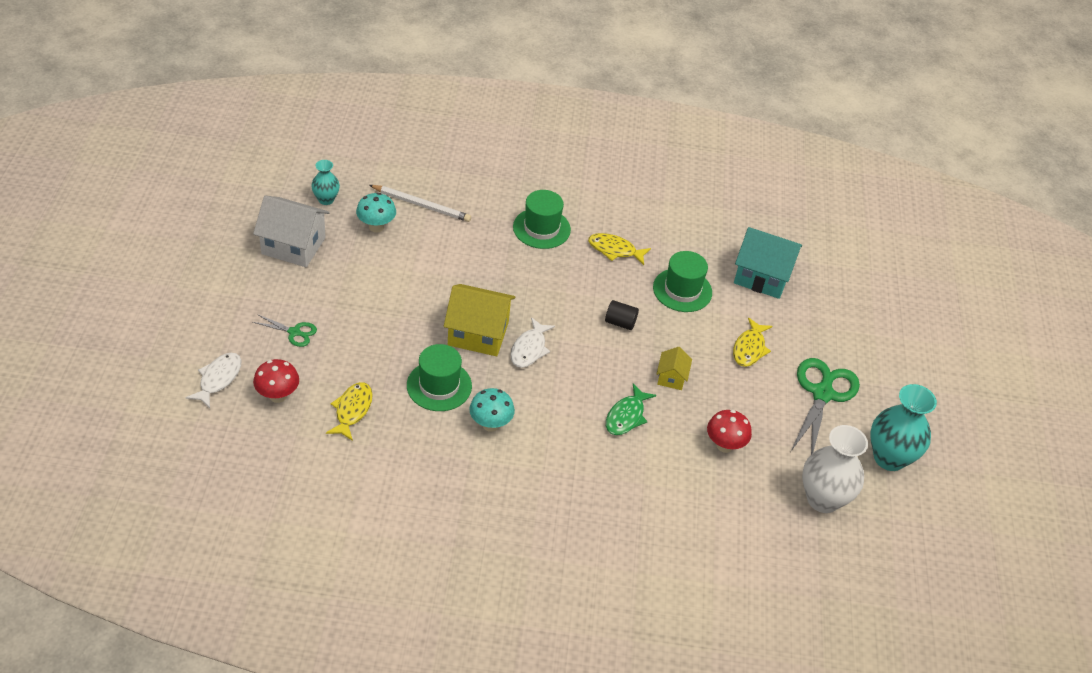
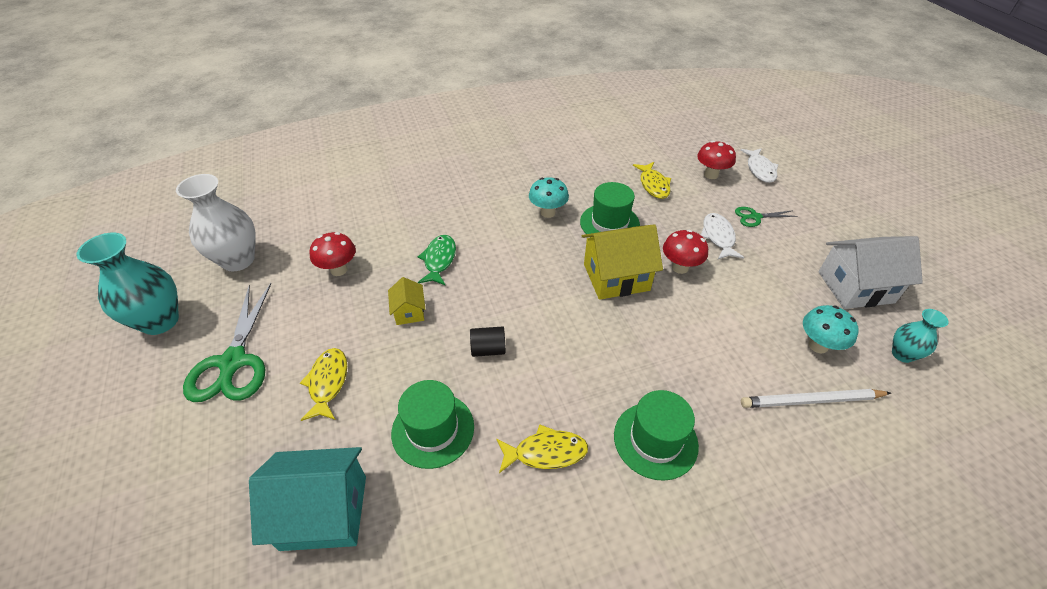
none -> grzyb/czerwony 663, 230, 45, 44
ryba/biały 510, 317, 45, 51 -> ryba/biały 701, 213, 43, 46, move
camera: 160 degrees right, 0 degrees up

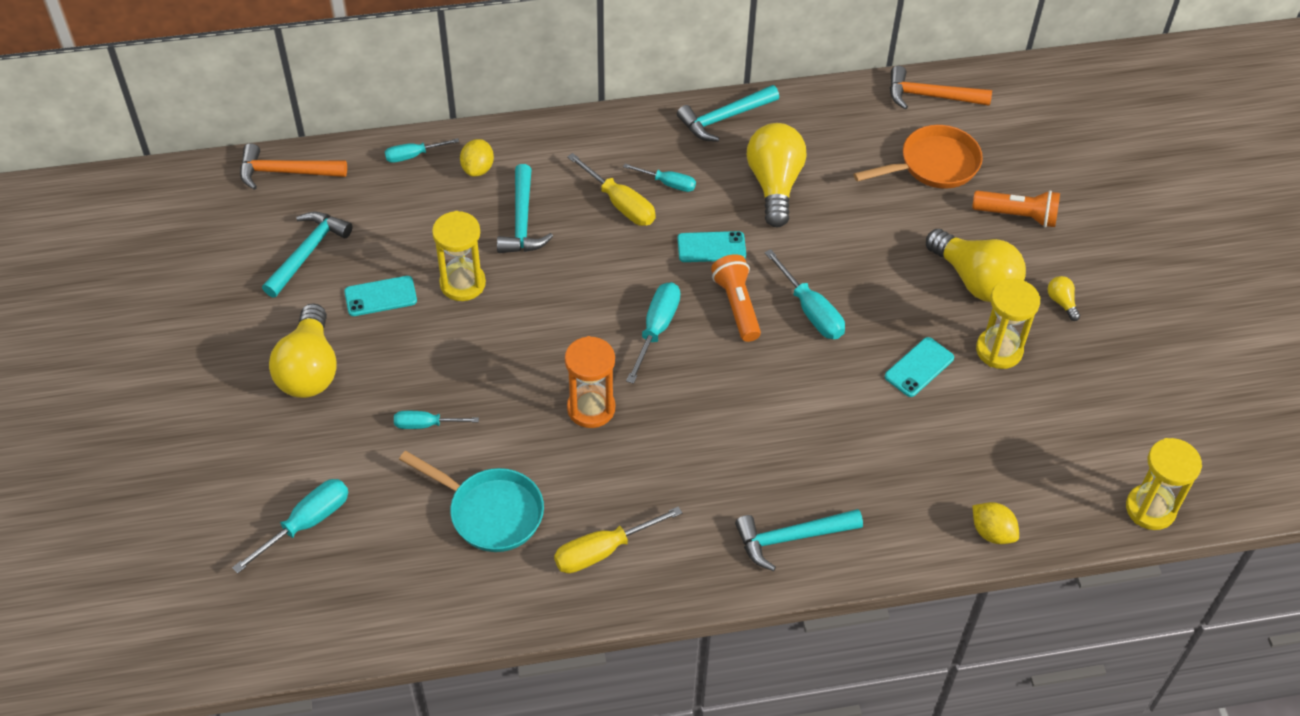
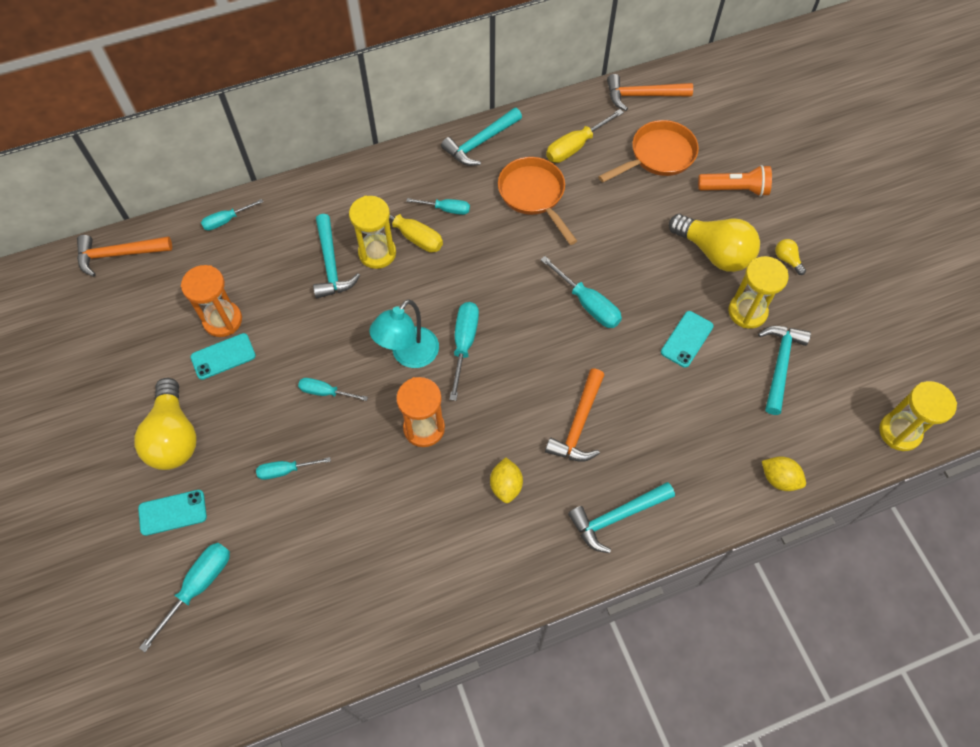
patelnia/turkusowy 399, 451, 145, 101 -> none
latarka/pomarańczowy 711, 254, 50, 88 -> none
none -> klepsydra/pomarańczowy 181, 265, 61, 72
none -> śrubokręt/turkusowy 298, 378, 70, 23
none -> lampka/turkusowy 369, 299, 70, 69
none -> młotek/pomarańczowy 545, 369, 59, 93
młotek/turkusowy 262, 212, 90, 85 -> młotek/turkusowy 758, 326, 53, 89, move
klepsydra/żółty 432, 211, 54, 90 -> klepsydra/żółty 349, 196, 47, 73, move
cytryna/żółty 460, 139, 34, 38 -> cytryna/żółty 490, 457, 33, 46, move
śrubokręt/żółty 554, 506, 128, 67 -> śrubokręt/żółty 546, 109, 78, 54, move
telefon/turkusowy 677, 231, 69, 31 -> telefon/turkusowy 138, 490, 69, 46, move
żarówka/żółty 747, 123, 60, 104 -> patelnia/pomarańczowy 498, 157, 79, 88
camera: 10 degrees left, 10 degrees up

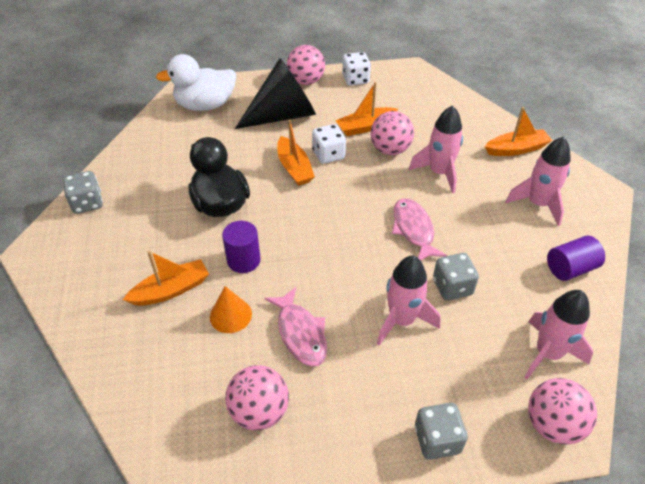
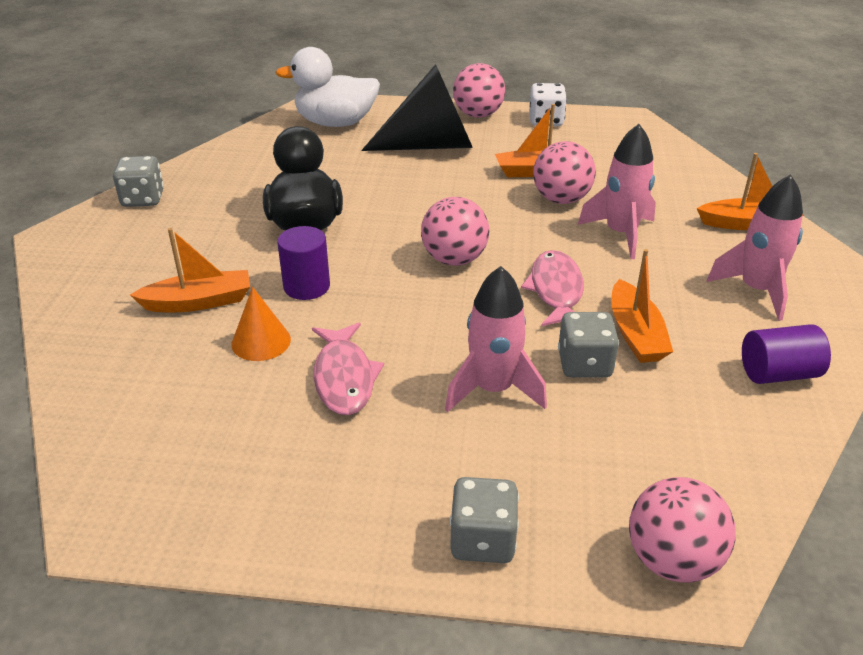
kostka do gry/biały 312, 124, 34, 40 -> none
rakieta/różowy 524, 290, 69, 89 -> none
piłka/różowy 225, 365, 64, 65 -> piłka/różowy 421, 197, 68, 69, move
łódka/pomarańczowy 277, 120, 38, 66 -> łódka/pomarańczowy 611, 249, 62, 114, move
camera: 15 degrees right, 10 degrees down

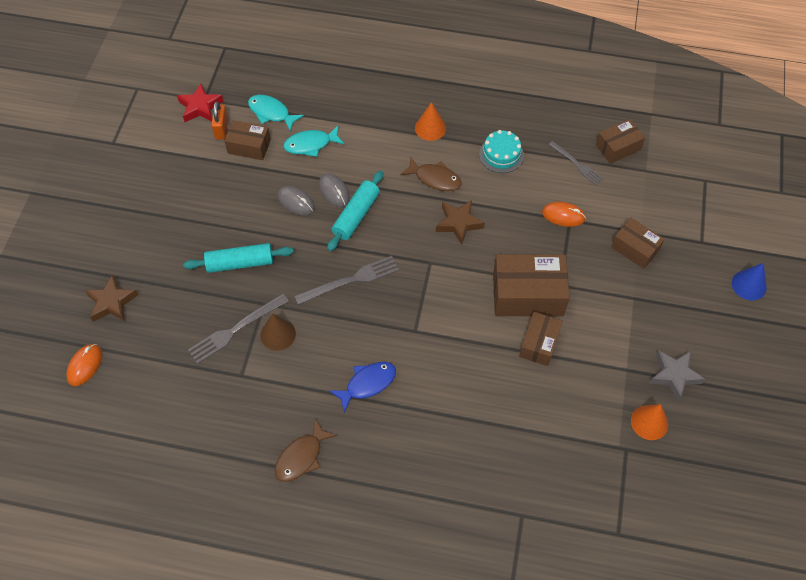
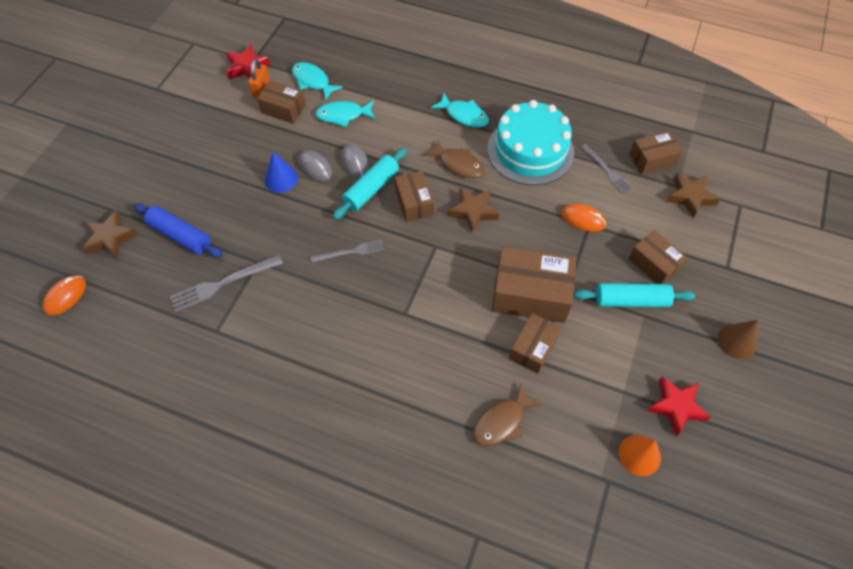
ryba/niebieski 329, 362, 67, 50 -> none
none -> wałek do ciasta/niebieski 134, 203, 88, 54
none -> pudełko/brązowy 395, 171, 39, 51
none -> gwiazda/brązowy 666, 173, 54, 45
wałek do ciasta/turkusowy 183, 243, 111, 30 -> wałek do ciasta/turkusowy 574, 283, 121, 24, move
stożek/brązowy 260, 314, 36, 37 -> stożek/brązowy 718, 320, 40, 39, move
ryba/brązowy 275, 418, 62, 64 -> ryba/brązowy 473, 383, 69, 63, move
stożek/niebieski 732, 263, 35, 38 -> stożek/niebieski 265, 152, 33, 41, move
stożek/pomarańczowy 415, 102, 31, 39 -> ryba/turkusowy 431, 93, 58, 35
gwiazda/szary 650, 350, 55, 51 -> gwiazda/czerwony 647, 377, 64, 59
widelec/szary 295, 256, 104, 49 -> widelec/szary 311, 240, 74, 23, x0.66
tort/turkusowy 479, 130, 45, 43 -> tort/turkusowy 487, 100, 87, 85, x1.90
camera: 10 degrees right, 0 degrees up

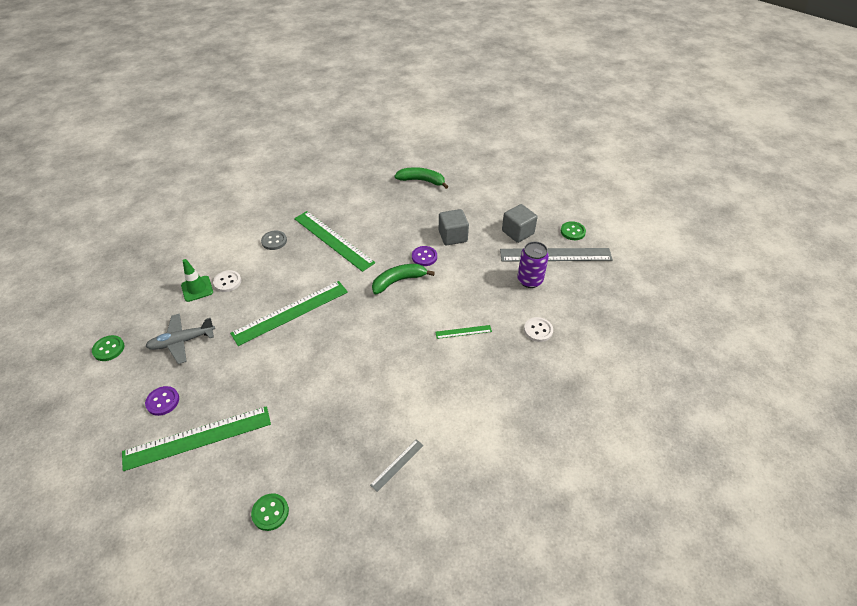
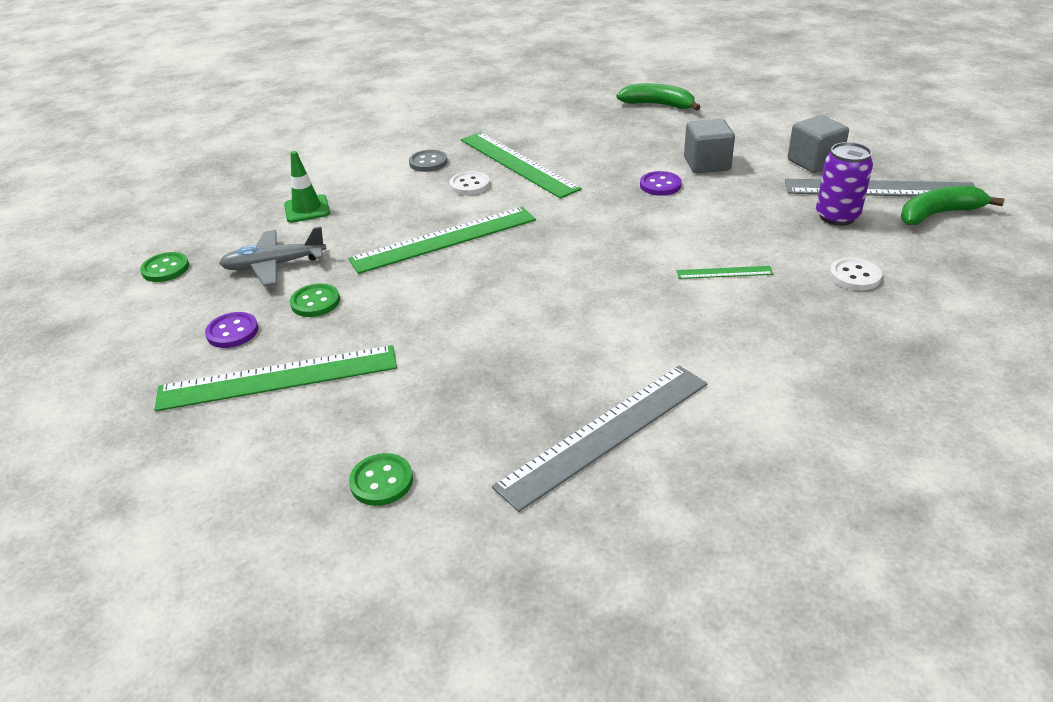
guzik/biały 213, 270, 28, 22 -> guzik/biały 449, 171, 41, 24, move
banan/zielony 372, 264, 63, 30 -> banan/zielony 901, 186, 103, 39, move
guzik/zielony 561, 221, 25, 19 -> guzik/zielony 290, 283, 50, 34, move
linijka/szary 370, 439, 54, 53 -> linijka/szary 492, 365, 215, 147, x2.21
camera: 10 degrees right, 10 degrees down

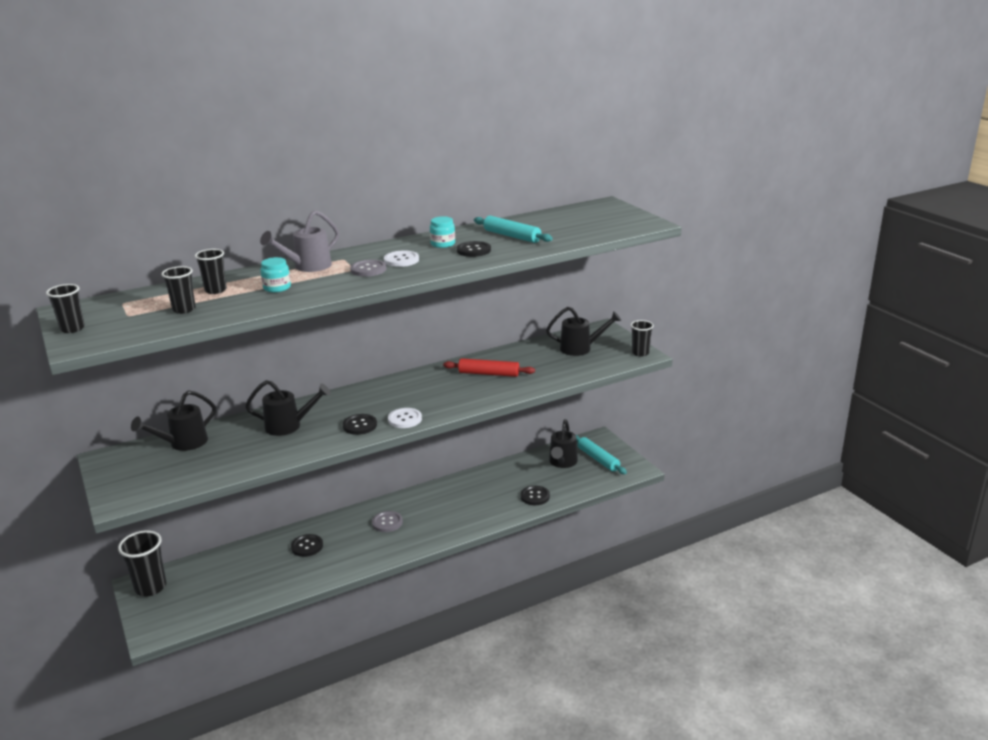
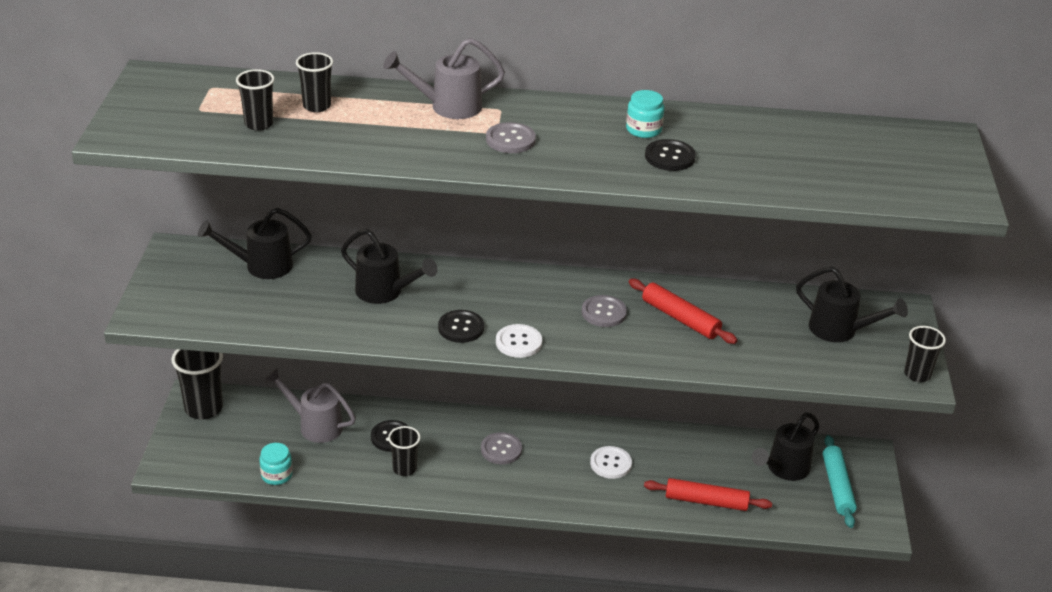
wałek do ciasta/turkusowy 474, 216, 79, 27 -> none
none -> konewka/szary 265, 368, 91, 75
none -> guzik/szary 582, 295, 45, 32
szklanka/czarny 46, 284, 39, 49 -> szklanka/czarny 388, 426, 33, 50, move
słoik/turkusowy 260, 257, 31, 35 -> słoik/turkusowy 259, 443, 34, 42, move
guzik/biały 384, 250, 35, 17 -> guzik/biały 590, 446, 42, 33, move
guzik/czarny 520, 486, 30, 19 -> wałek do ciasta/czerwony 644, 478, 128, 33
camera: 30 degrees right, 10 degrees up

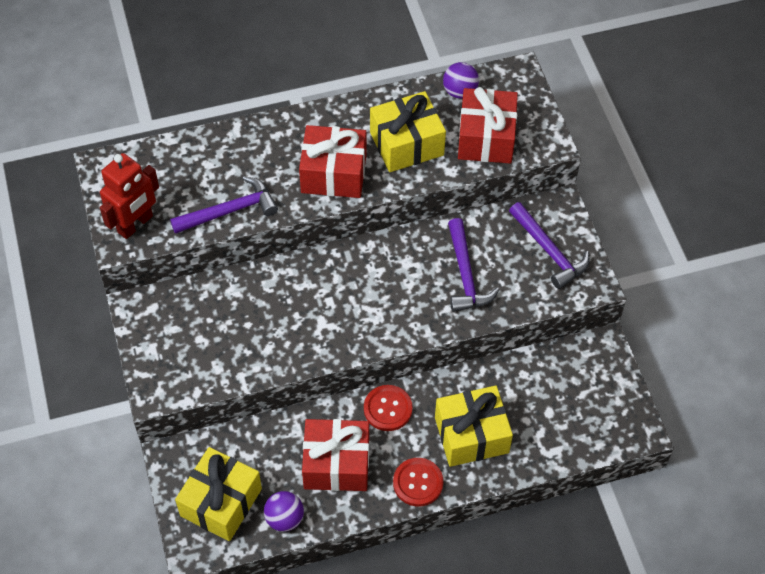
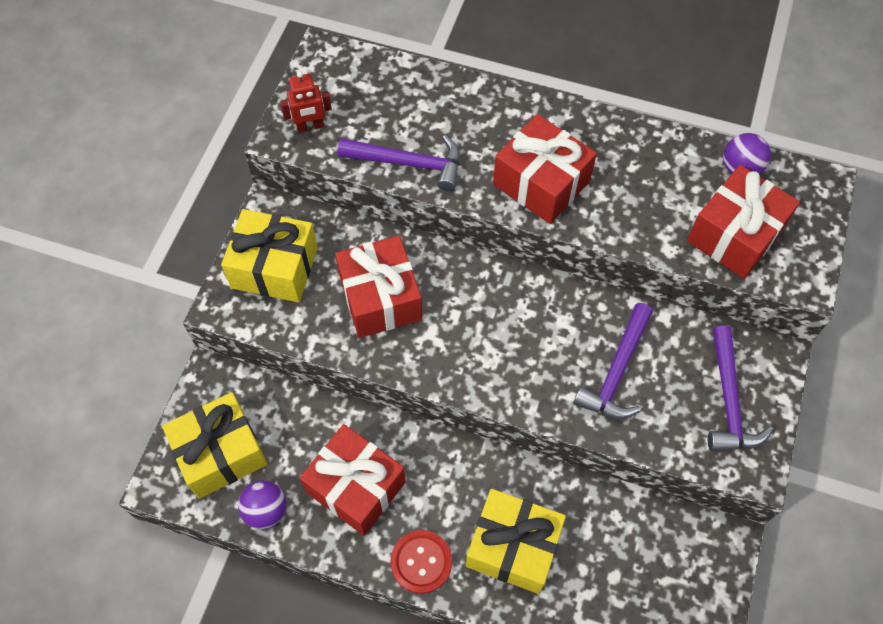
guzik/czerwony 364, 385, 49, 46 -> none
none -> prezent/czerwony 335, 235, 87, 103
prezent/żółty 370, 91, 76, 81 -> prezent/żółty 221, 209, 97, 93, move
robot/czerwony 100, 153, 59, 86 -> robot/czerwony 280, 71, 52, 62, x0.62
camera: 35 degrees right, 5 degrees up

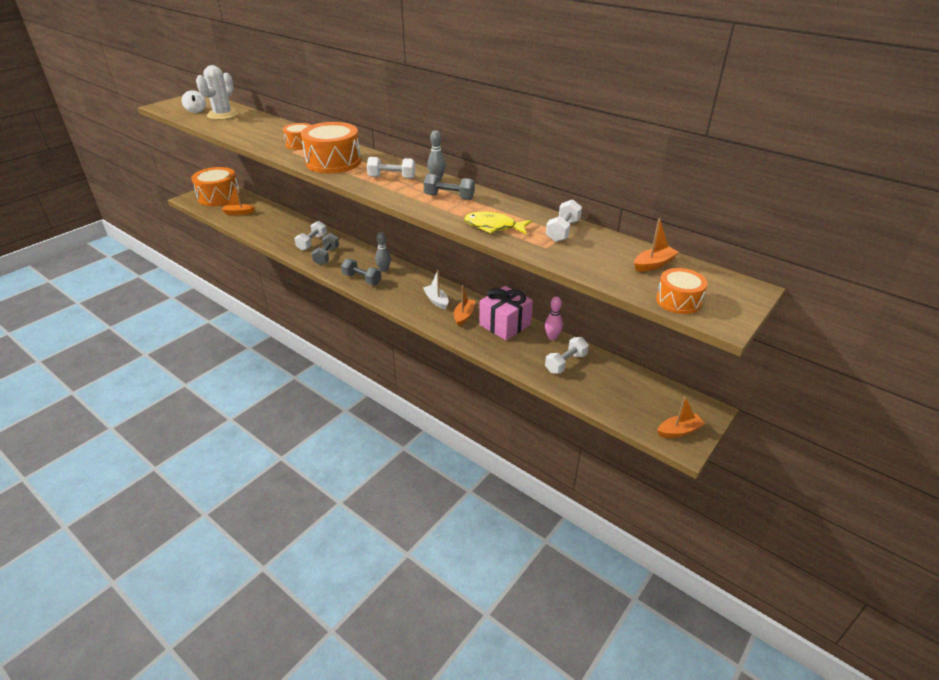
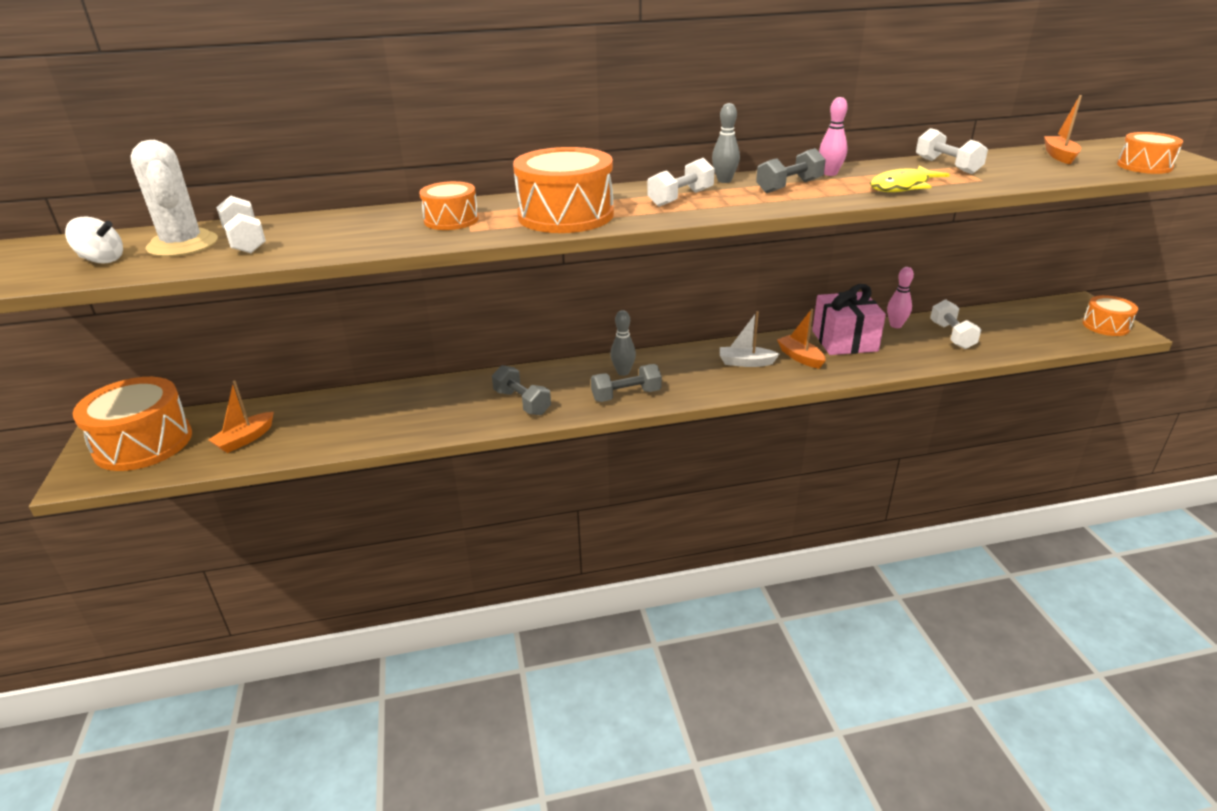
none -> kręgiel/różowy 819, 97, 29, 79
hantel/biały 294, 221, 33, 30 -> hantel/biały 216, 195, 50, 58, move
łódka/pomarańczowy 657, 396, 48, 42 -> bęben/pomarańczowy 1083, 295, 55, 41
camera: 50 degrees left, 5 degrees down

